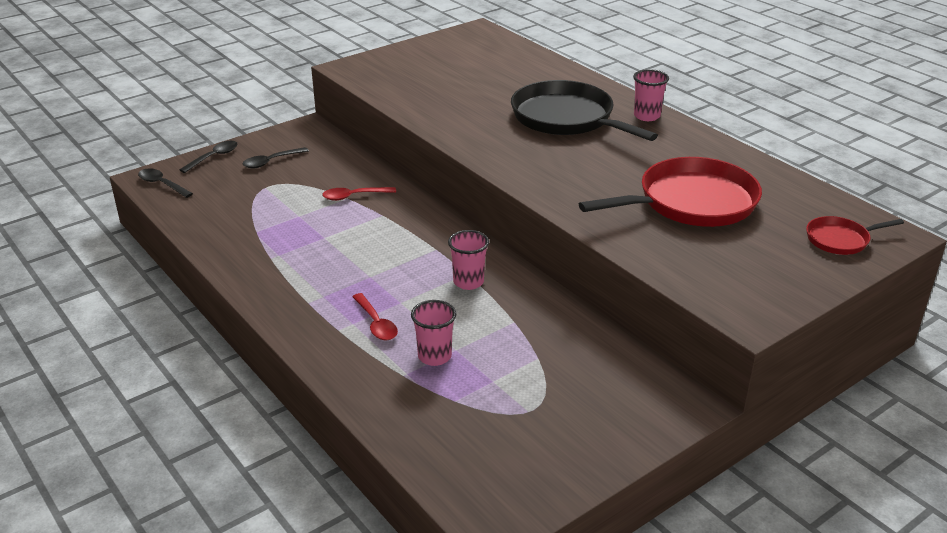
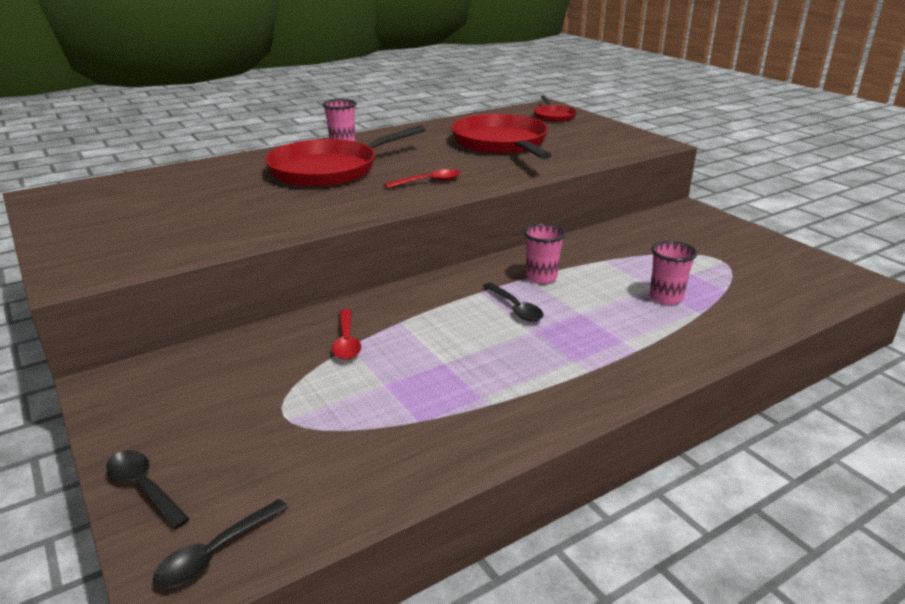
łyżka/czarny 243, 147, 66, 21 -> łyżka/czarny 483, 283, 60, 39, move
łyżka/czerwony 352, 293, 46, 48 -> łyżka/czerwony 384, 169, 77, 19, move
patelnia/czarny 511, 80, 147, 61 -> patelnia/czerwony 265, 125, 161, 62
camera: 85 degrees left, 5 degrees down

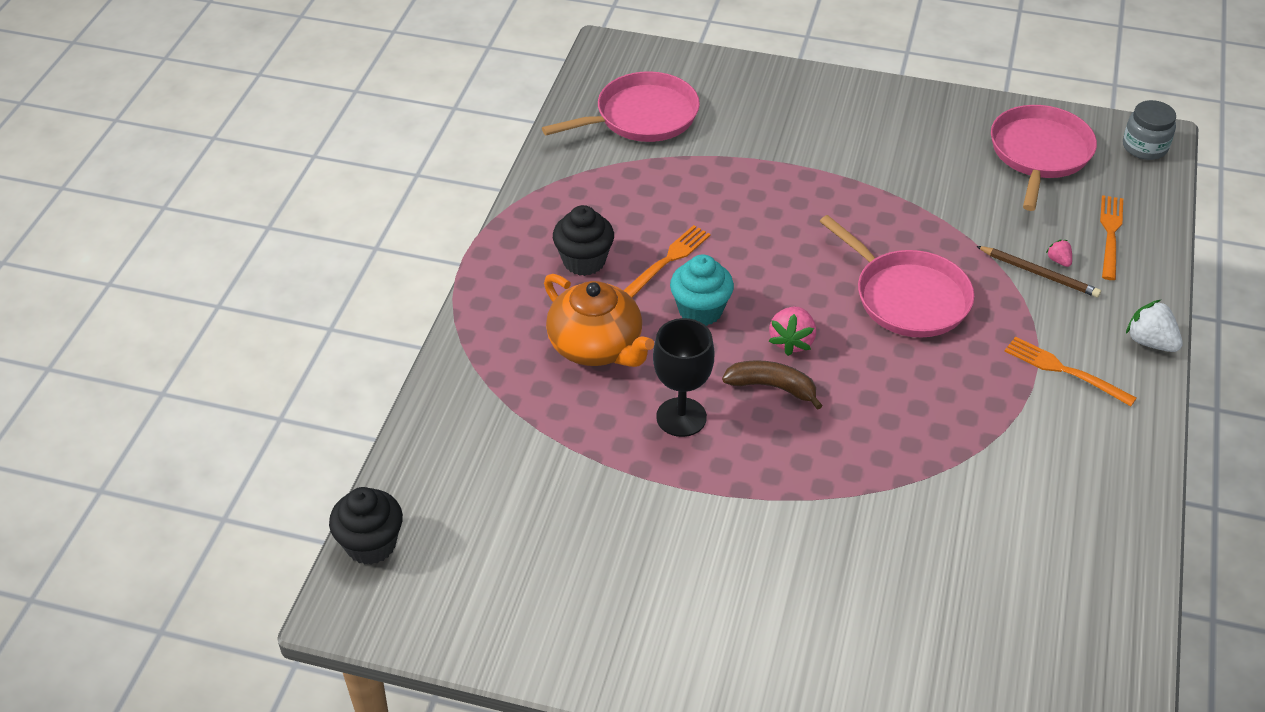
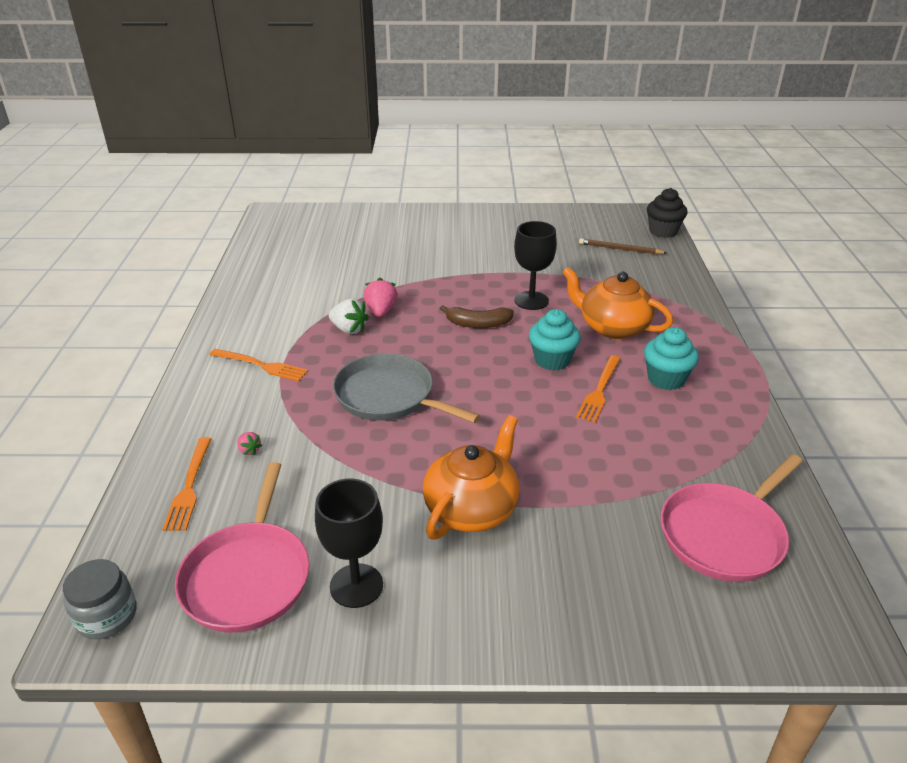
none -> kielich/czarny 315, 479, 68, 129
none -> imbryk/pomarańczowy 423, 415, 97, 124
truskawka/różowy 769, 307, 47, 49 -> truskawka/różowy 363, 277, 35, 40, move
ołówek/brązowy 976, 246, 125, 51 -> ołówek/brązowy 579, 238, 88, 16, move
truskawka/biały 1126, 300, 57, 52 -> truskawka/biały 329, 299, 40, 35, move
muffinka/czarny 553, 205, 61, 71 -> muffinka/turkusowy 644, 327, 55, 63
patelnia/różowy 819, 215, 156, 123 -> patelnia/szary 333, 353, 147, 70
camera: 165 degrees right, 10 degrees down

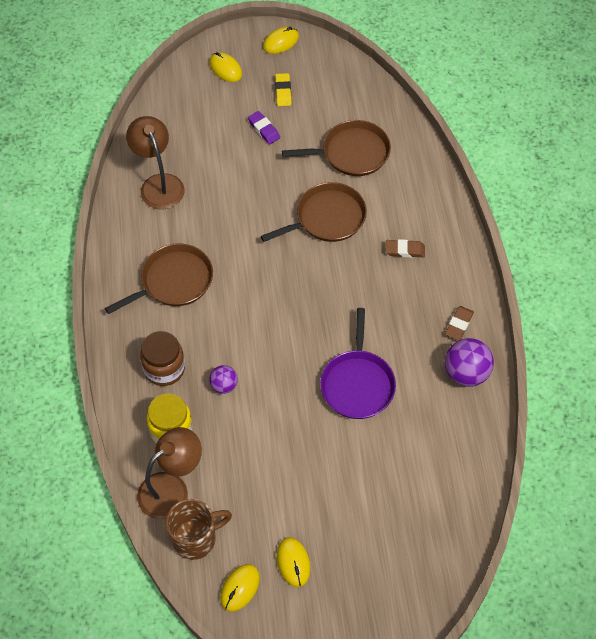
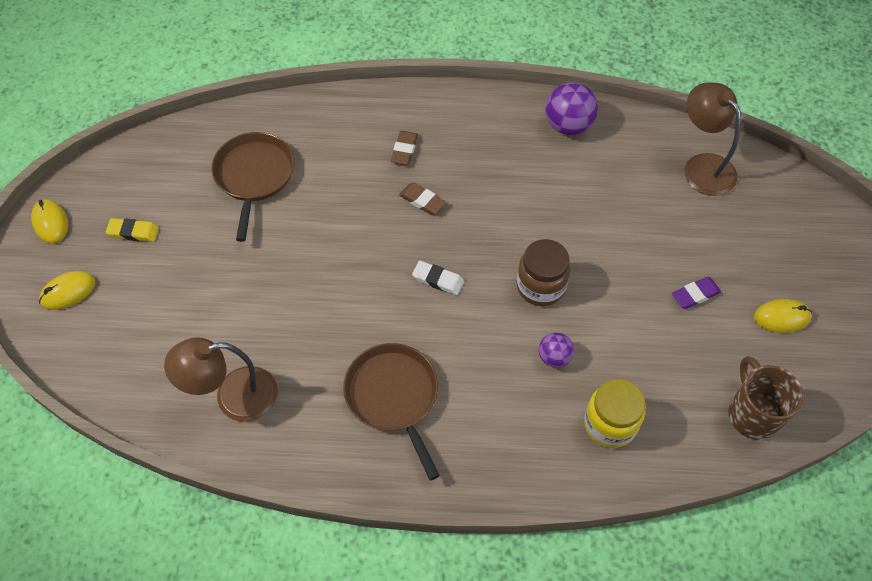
myszka/żółty 220, 564, 40, 47 -> none
patelnia/brązowy 261, 182, 106, 60 -> none
patelnia/fioletowy 320, 308, 76, 111 -> none
none -> gumka do mazania/biały 412, 261, 52, 34
lampka/brązowy 137, 427, 65, 92 -> lampka/brązowy 684, 82, 57, 114, move
słoik/brązowy 140, 331, 45, 55 -> słoik/brązowy 517, 239, 54, 67, move
gumka do mazania/fioletowy 248, 111, 32, 33 -> gumka do mazania/fioletowy 672, 277, 49, 32, move
gumka do mazania/brązowy 445, 306, 29, 34 -> gumka do mazania/brązowy 399, 182, 47, 33, move
camera: 80 degrees left, 0 degrees up

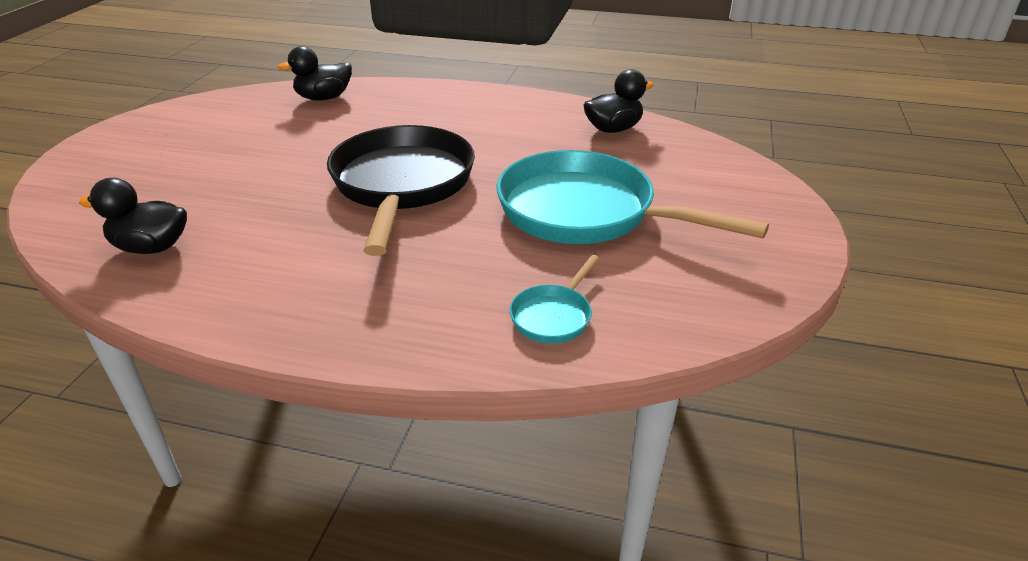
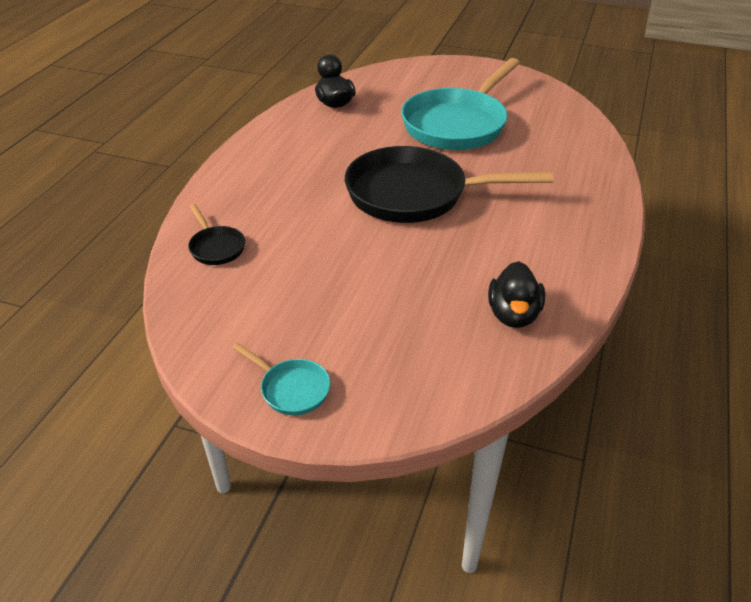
patelnia/turkusowy 510, 255, 90, 88 -> patelnia/turkusowy 232, 343, 99, 72, move
kaczka/czarny 277, 46, 75, 55 -> patelnia/czarny 188, 205, 57, 60
camera: 85 degrees left, 5 degrees up

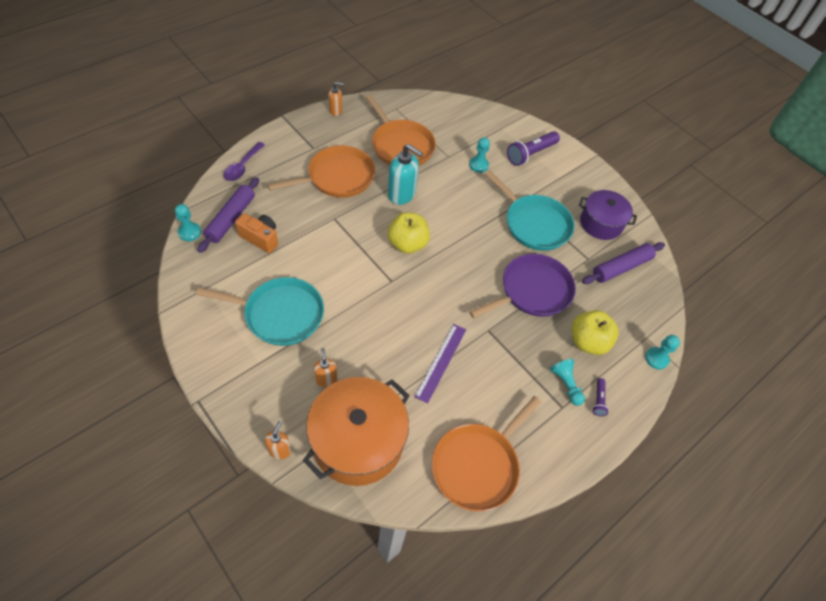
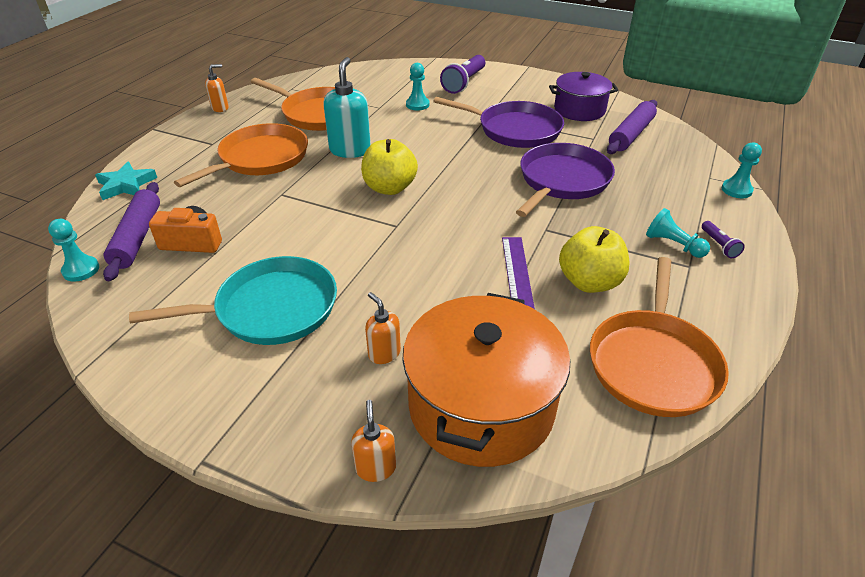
jabłko/żółty 572, 310, 47, 45 -> jabłko/żółty 559, 226, 71, 67, move
łyżka/fioletowy 224, 142, 41, 39 -> gwiazda/turkusowy 95, 161, 62, 39
patelnia/turkusowy 485, 171, 90, 80 -> patelnia/fioletowy 433, 97, 131, 51
dozownik mydła/turkusowy 388, 144, 35, 61 -> dozownik mydła/turkusowy 323, 57, 48, 101, 90 degrees counterclockwise
camera: 20 degrees left, 15 degrees down

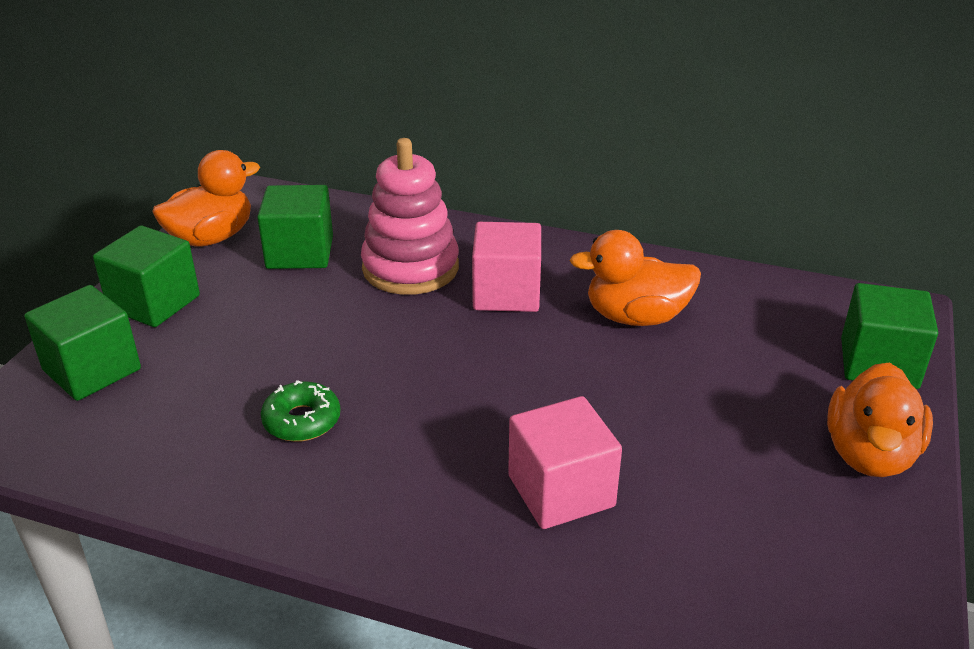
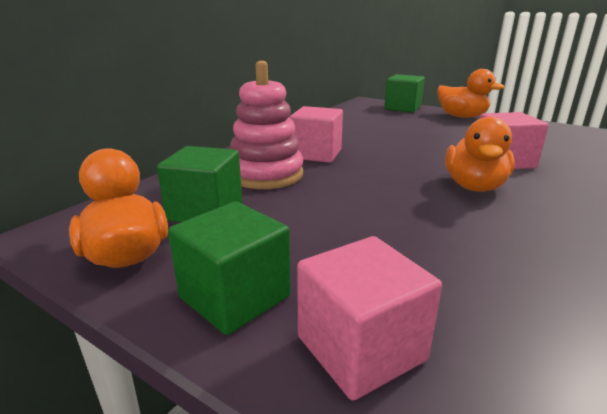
donut/zielony 261, 380, 79, 62 -> none
kaczka/pomarańczowy 569, 230, 132, 96 -> kaczka/pomarańczowy 445, 117, 70, 75, move
sześcian/zielony 24, 285, 117, 116 -> sześcian/różowy 297, 236, 145, 165
camera: 75 degrees left, 10 degrees down

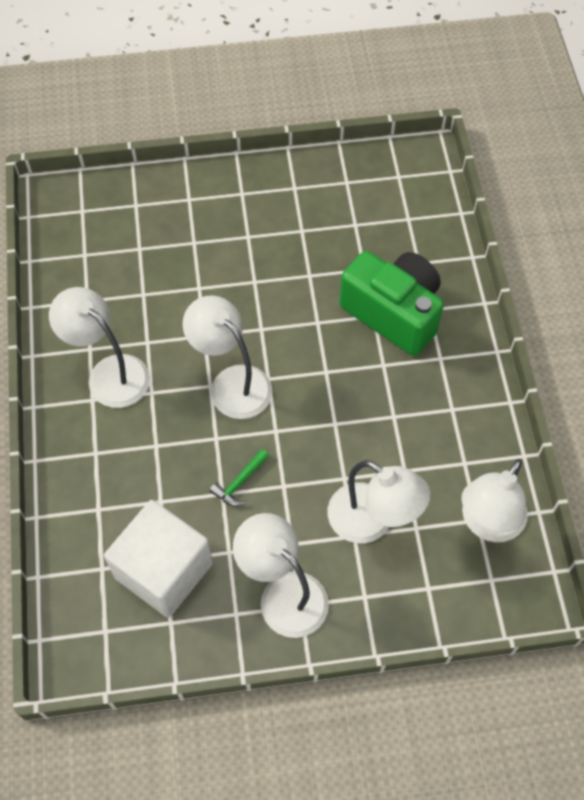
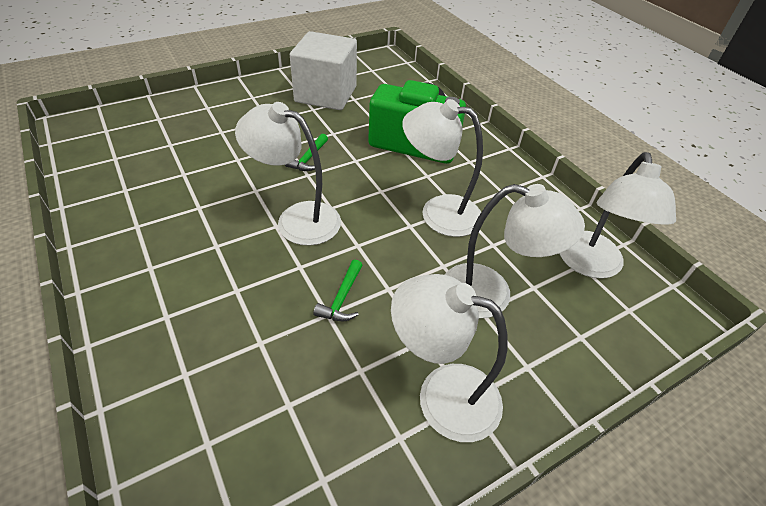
none -> młotek/zielony 285, 133, 43, 38
lampka/biały 49, 287, 101, 121 -> lampka/biały 402, 99, 81, 138, move
sześcian/biały 104, 500, 109, 118 -> sześcian/biały 290, 31, 67, 79, move
camera: 25 degrees left, 15 degrees down

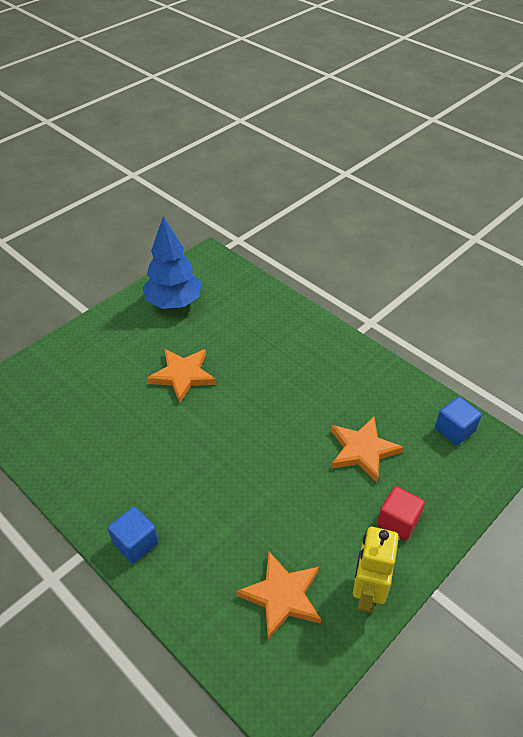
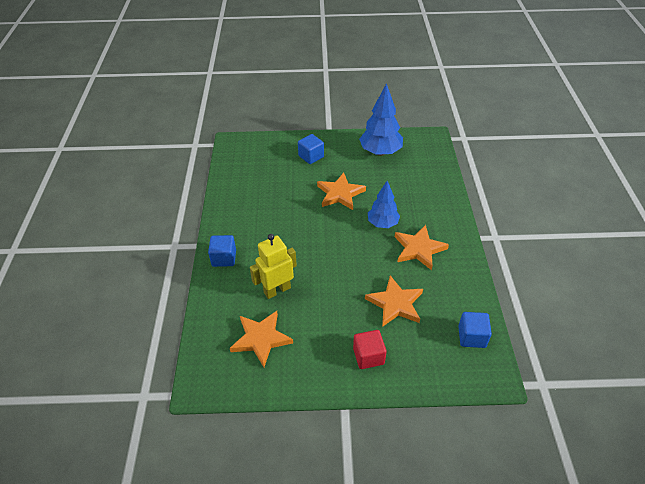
none -> sześcian/niebieski 298, 134, 26, 30
none -> drzewko/niebieski 368, 181, 32, 47
none -> gwiazda/pomarańczowy 395, 225, 54, 45
robot/żółty 353, 527, 46, 86 -> robot/żółty 250, 234, 47, 65, move
camera: 45 degrees right, 0 degrees up

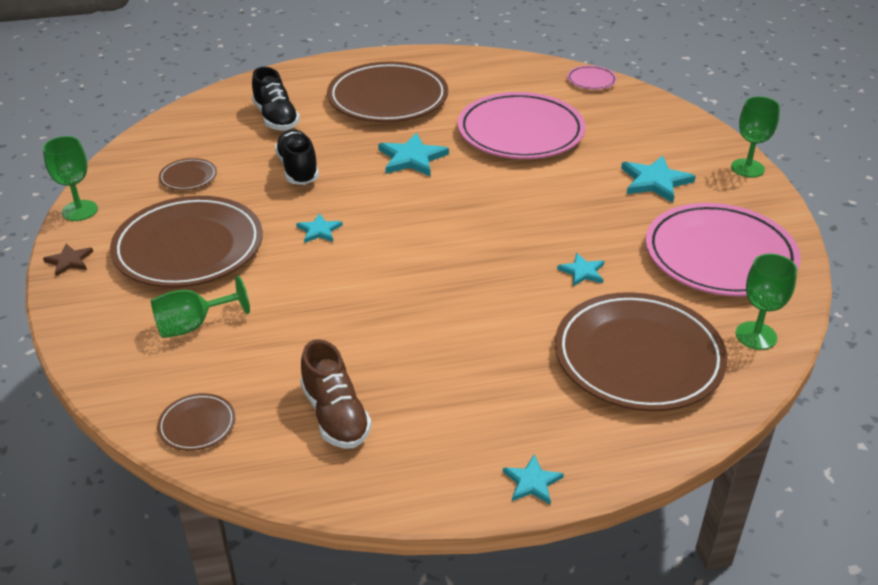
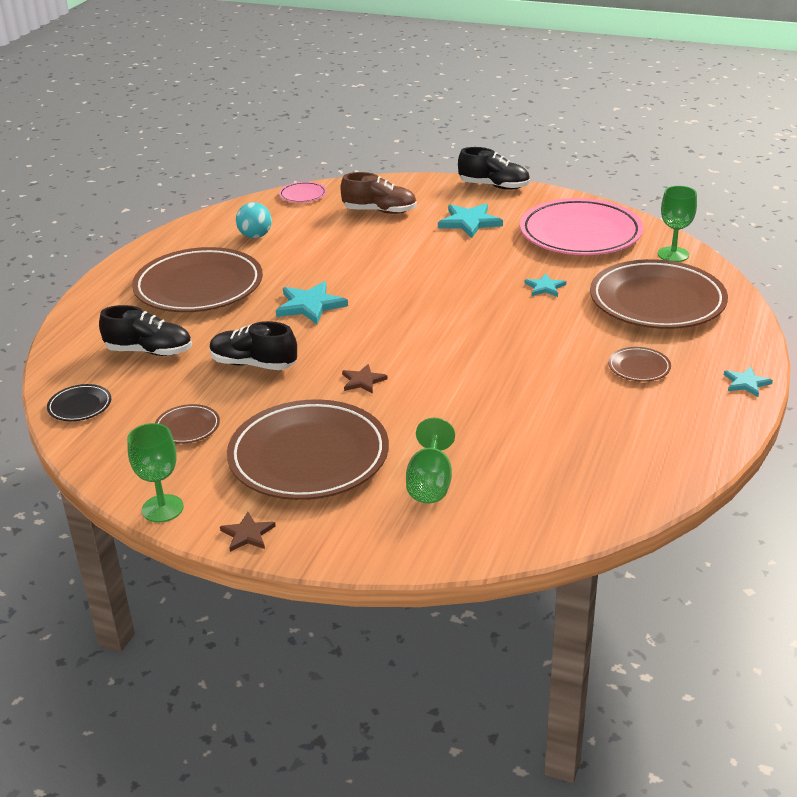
talerz/różowy 458, 92, 127, 67 -> none
none -> talerz/czarny 47, 384, 64, 37
none -> piłka/turkusowy 236, 202, 36, 36
talerz/brązowy 157, 393, 78, 58 -> talerz/brązowy 608, 347, 63, 35, move
but/brązowy 300, 339, 72, 109 -> but/brązowy 340, 172, 77, 42, move
kielich/zielony 731, 96, 49, 82 -> but/czarny 458, 147, 72, 43
gwiazda/turkusowy 296, 213, 47, 30 -> gwiazda/brązowy 342, 364, 46, 30
camera: 55 degrees left, 5 degrees down

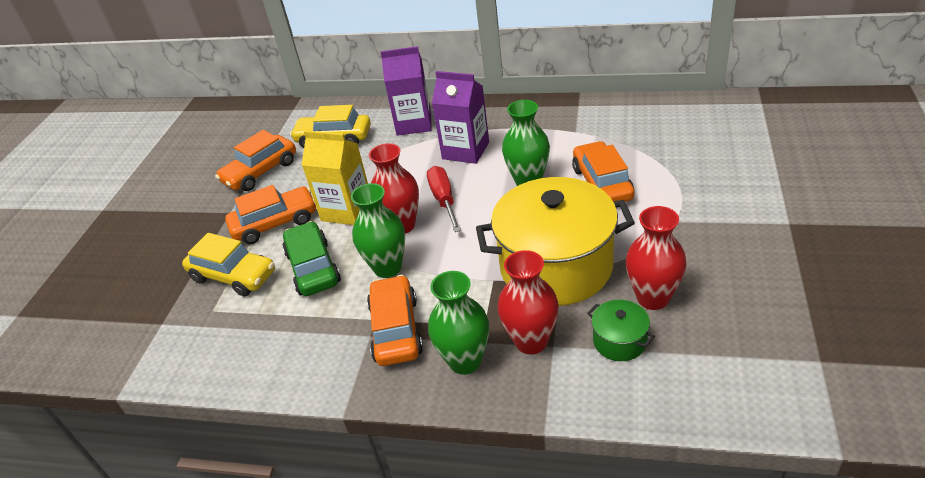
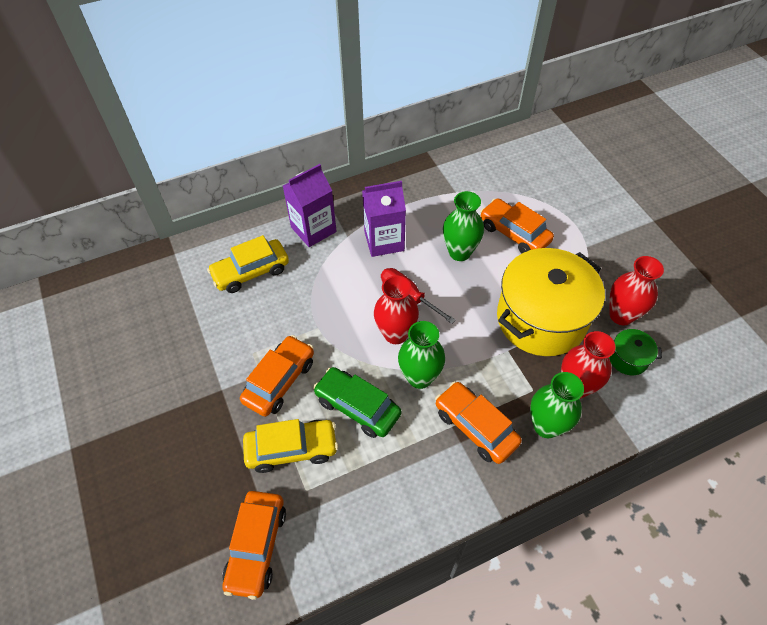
karton mleka/żółty 302, 131, 66, 94 -> none
samochód/pomarańczowy 215, 130, 81, 61 -> samochód/pomarańczowy 222, 491, 64, 109, move
camera: 40 degrees left, 15 degrees up

